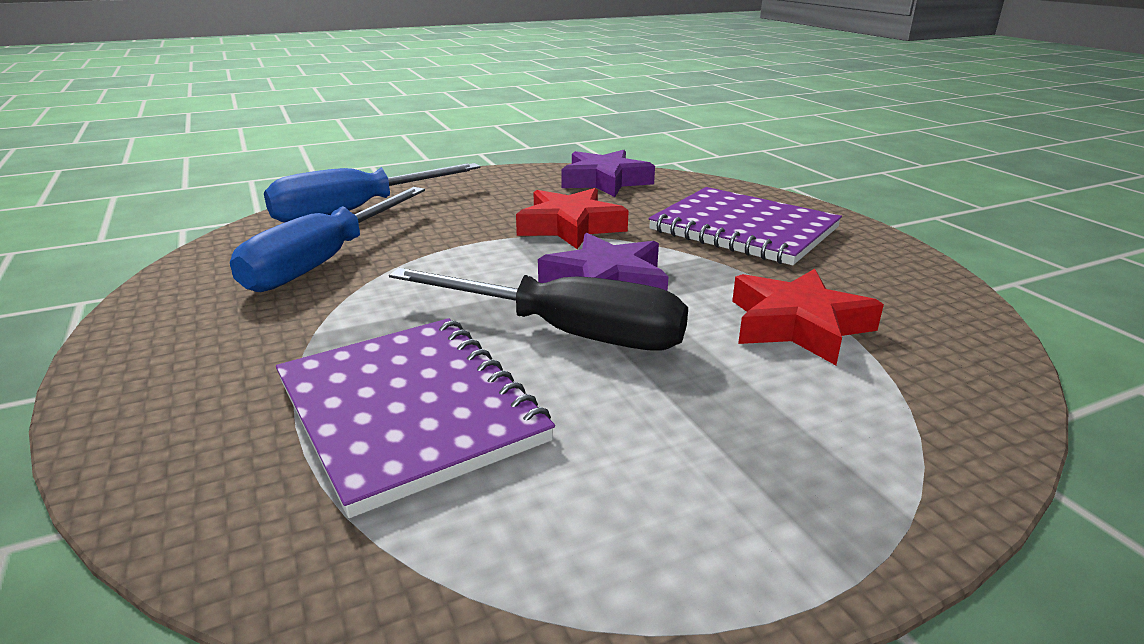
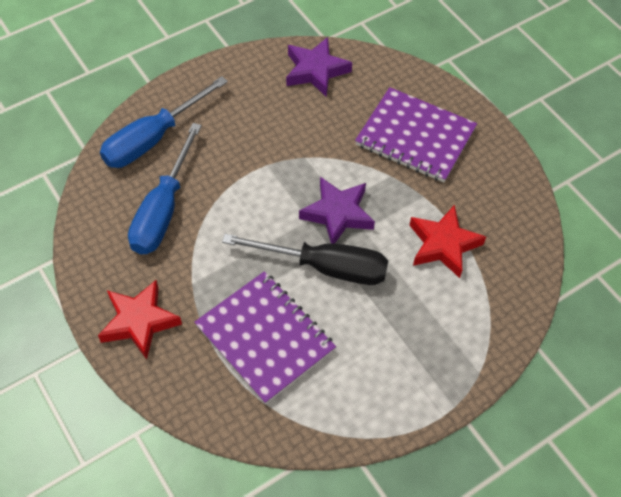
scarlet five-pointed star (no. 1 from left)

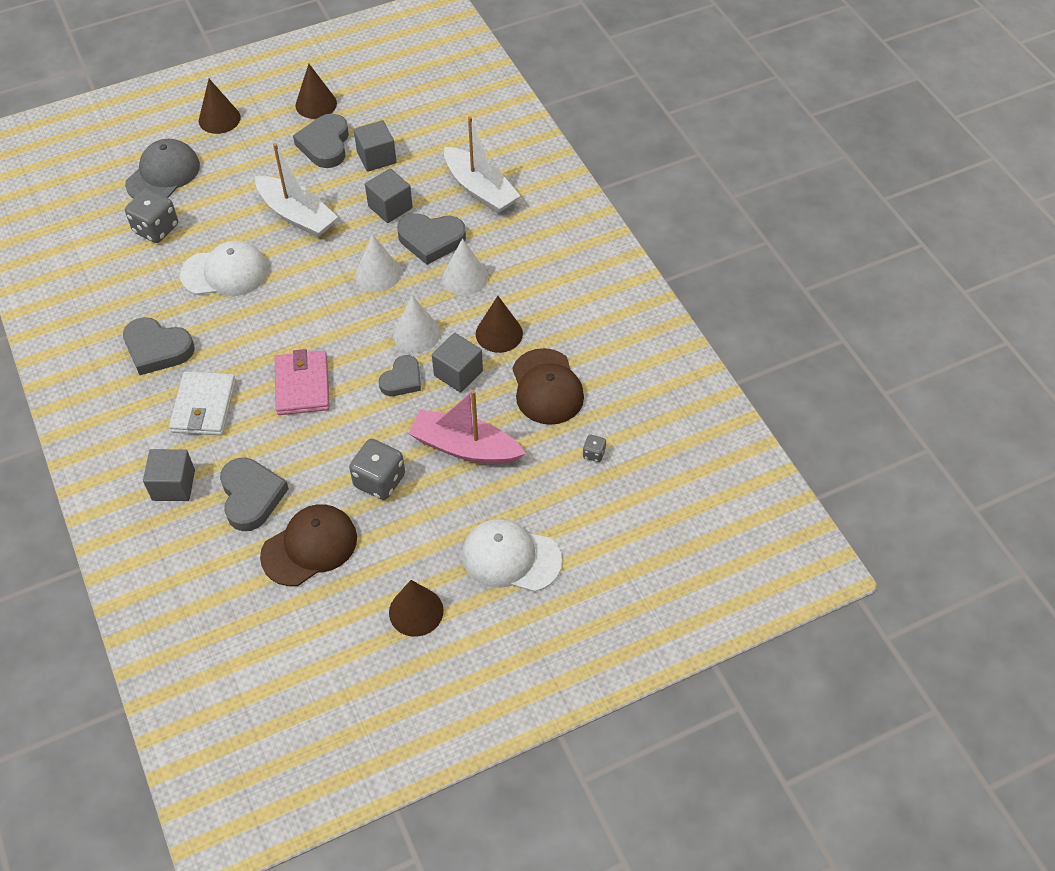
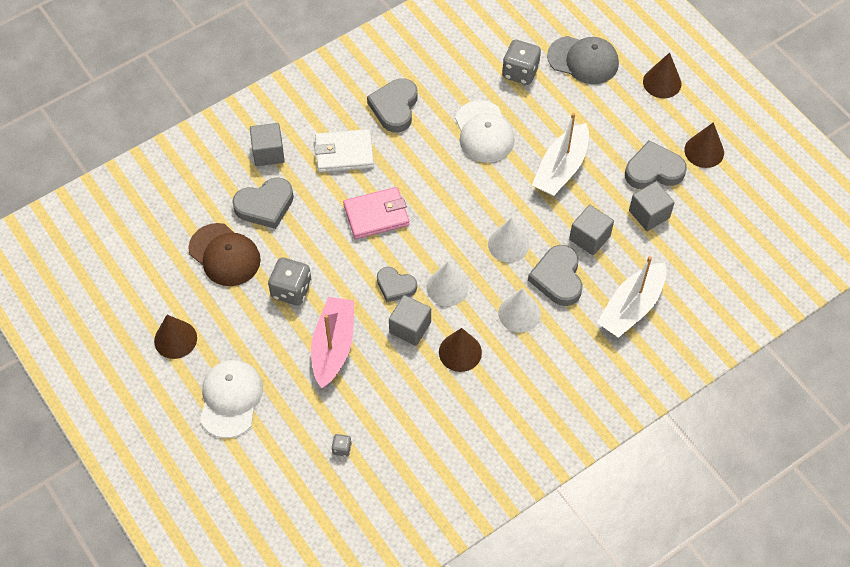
dark brown cap (no. 2 from left in the first image)

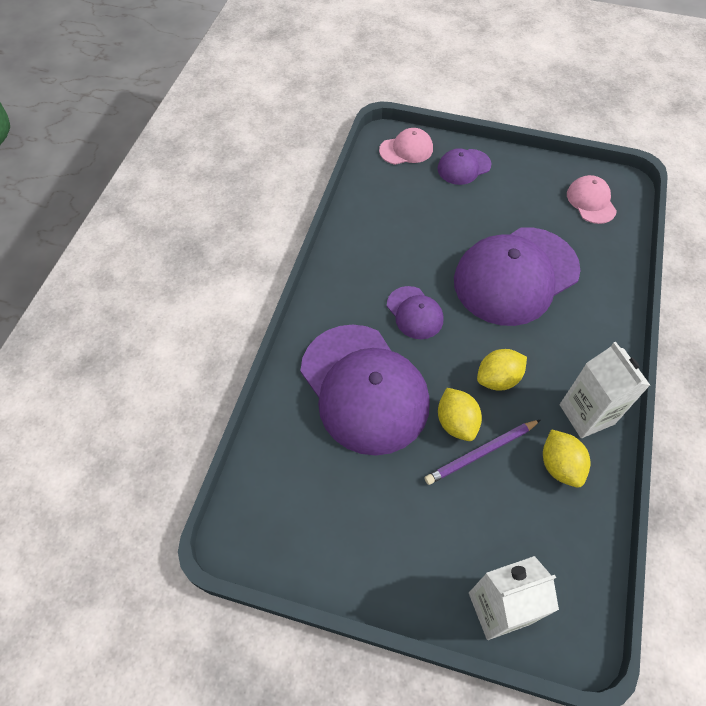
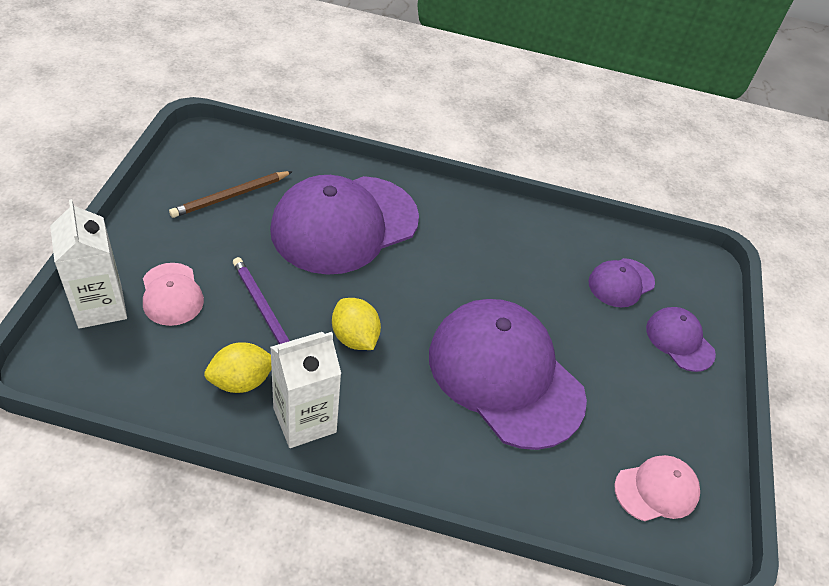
golden lemon (no. 1 from left in the first image)
dark brown wooden pencil
rose-pink cap (no. 1 from left)
violet cap (no. 3 from left)

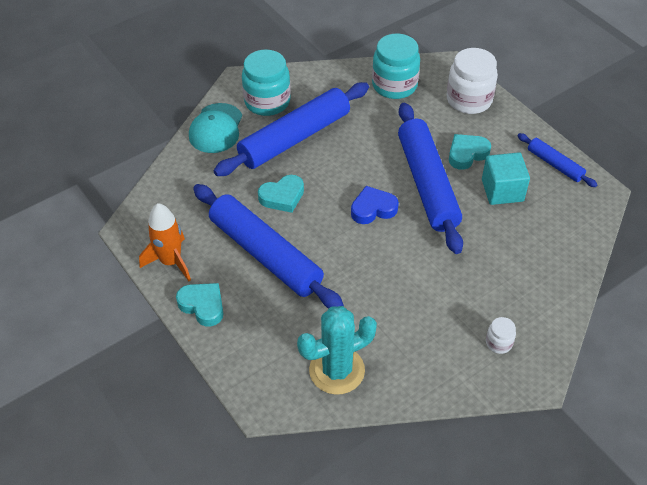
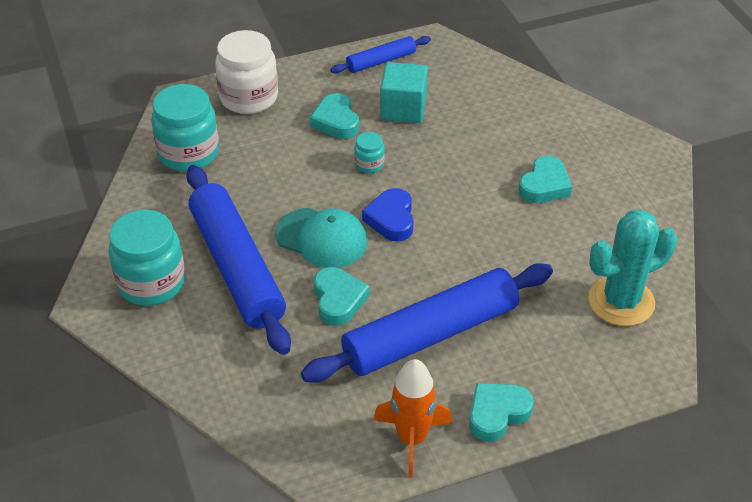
snow-white jar (no. 2 from left in the first image)
teal love heart (no. 4 from left)
teal cap
teal jar (no. 3 from left)
teal saguaro cactus

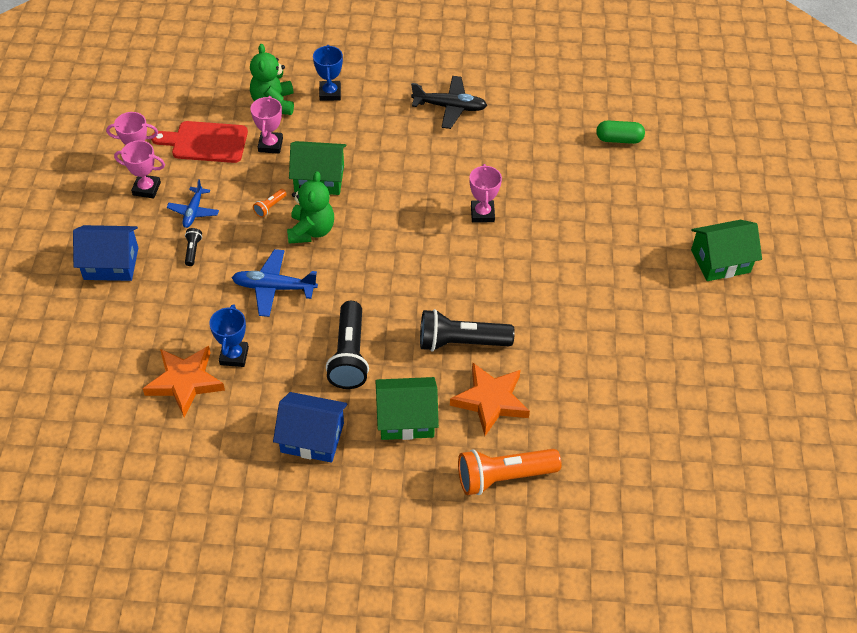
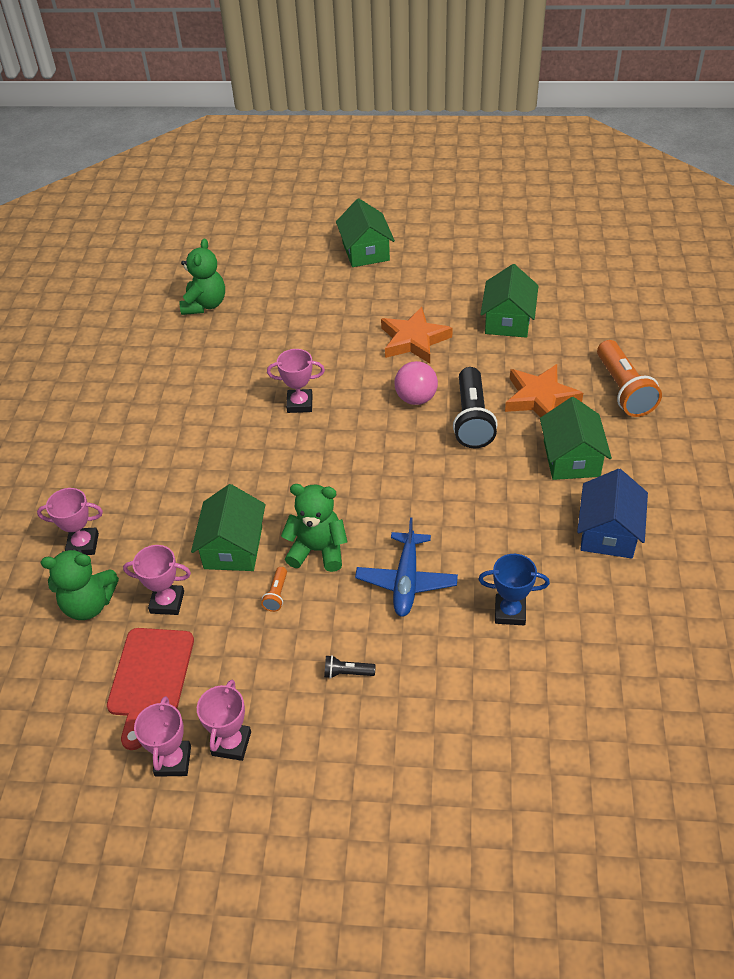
cobalt toy house (no. 1 from left in the first image)
cobalt aeroplane (no. 1 from left in the first image)
ebony flashlight (no. 2 from left in the first image)
ebony aeroplane
rose-pink ball
leaf-green toy house (no. 3 from left)
orange-coloured five-pointed star (no. 1 from left)
leaf-green teddy bear (no. 2 from left)
rose-pink prize cup (no. 1 from left)
orange-coloured flashlight (no. 1 from left)

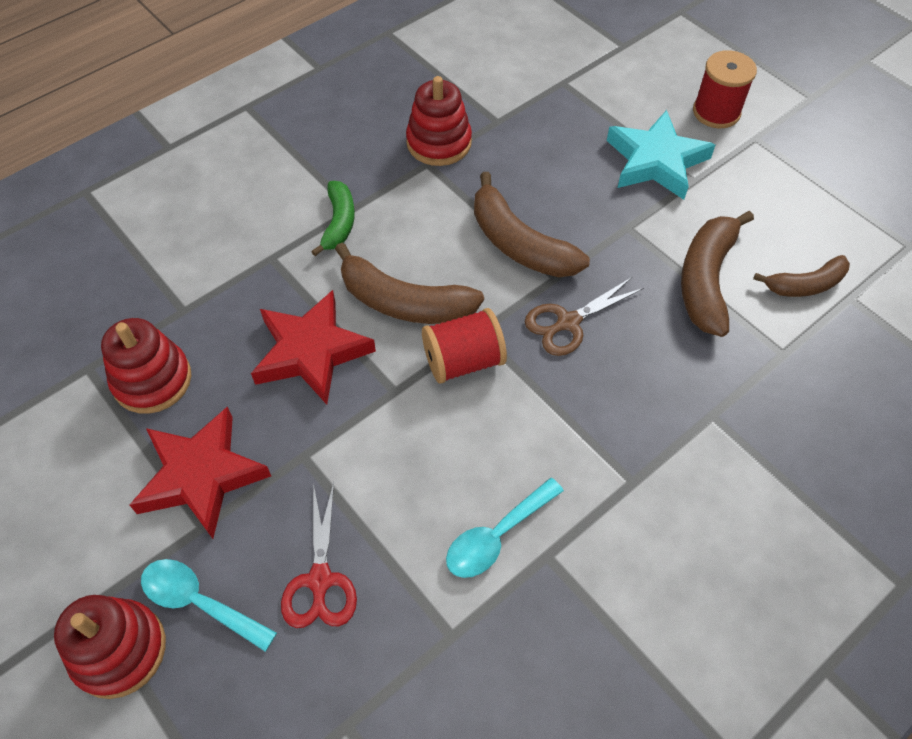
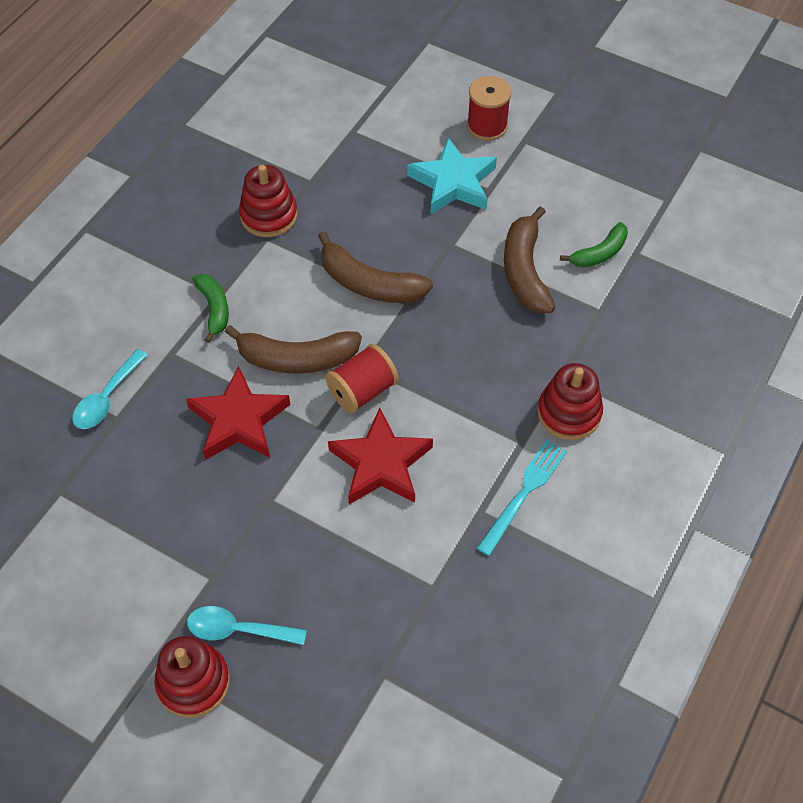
scarlet scissors
dark brown scissors
teal fork
scarlet stacking rings (no. 3 from left)
scarlet five-pointed star (no. 2 from left)
teal tablespoon (no. 1 from left)
leaf-green banana fruit (no. 2 from left)

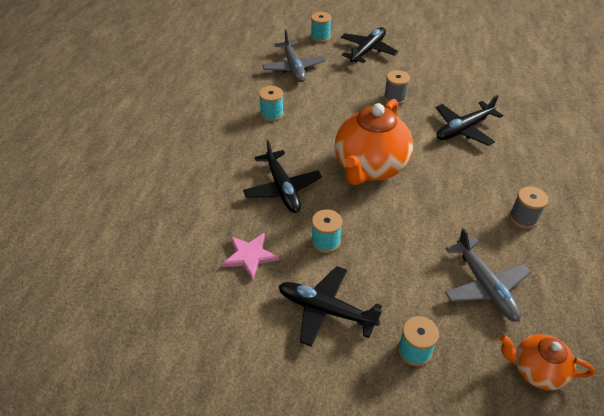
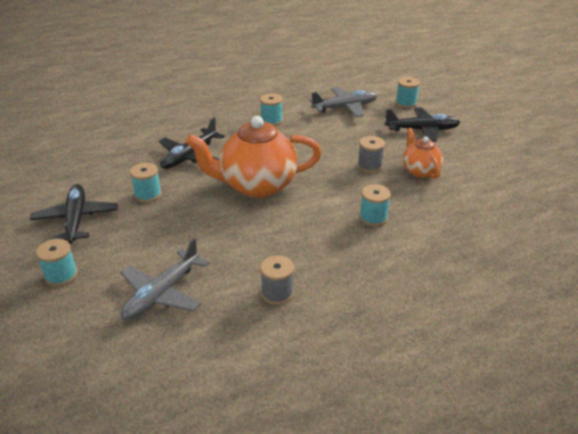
rose-pink five-pointed star
orange-coloured tea pot (no. 2 from left)
teal bobbin (no. 4 from left)
gray aeroplane (no. 2 from left)

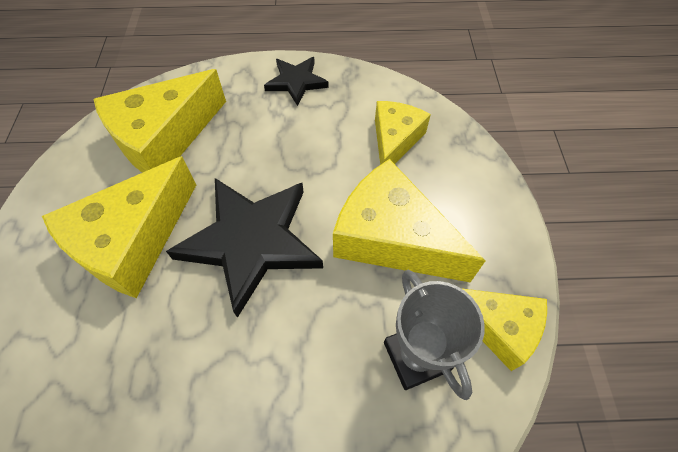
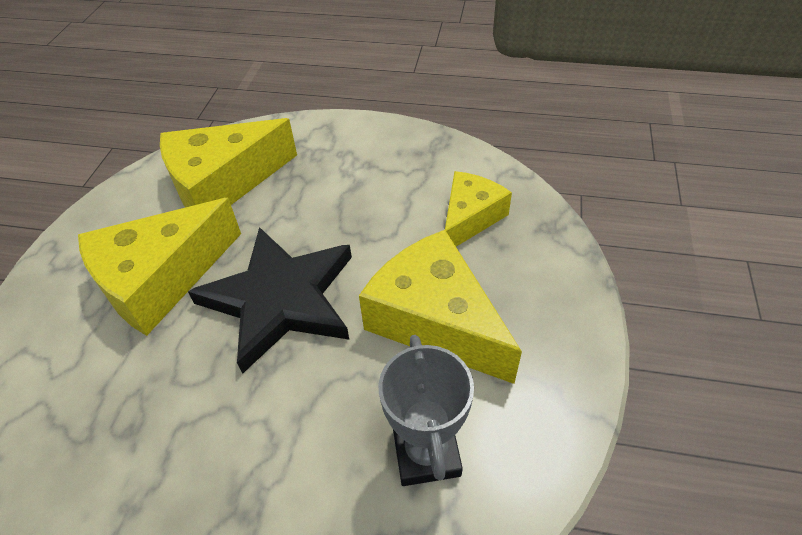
ebony five-pointed star (no. 2 from left in the first image)
golden cheese (no. 5 from left in the first image)

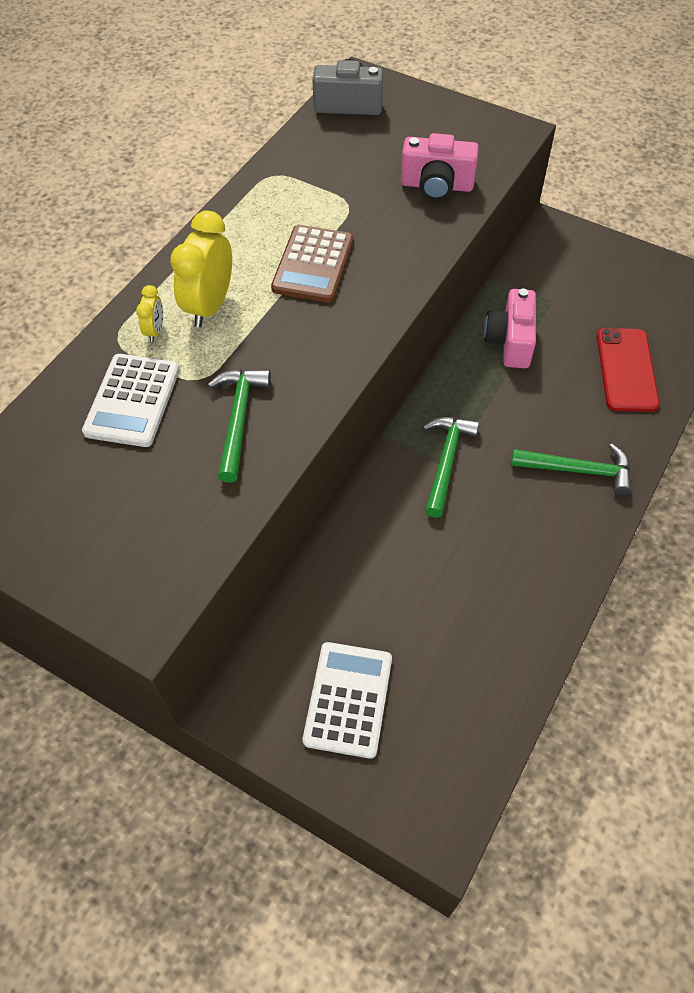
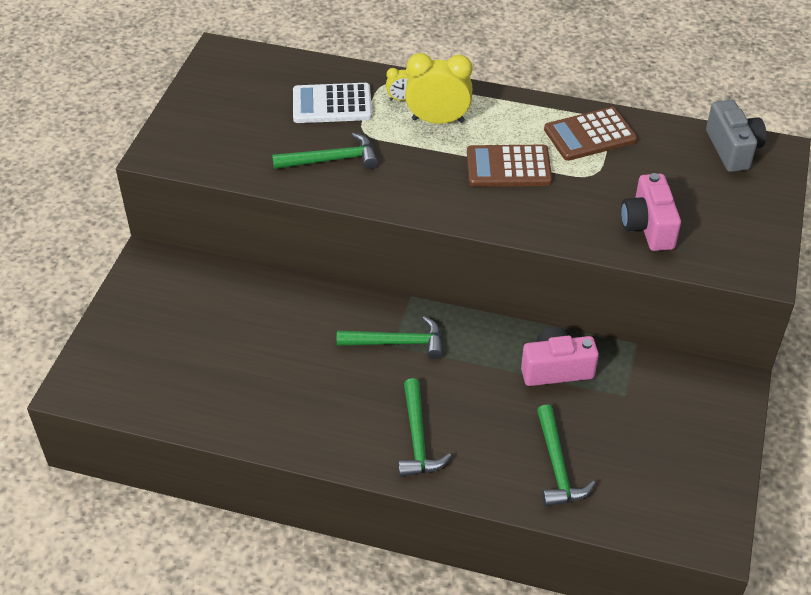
snow-white calculator (no. 2 from left in the first image)
dark brown calculator (no. 2 from left)
leaf-green claw hammer (no. 4 from left)

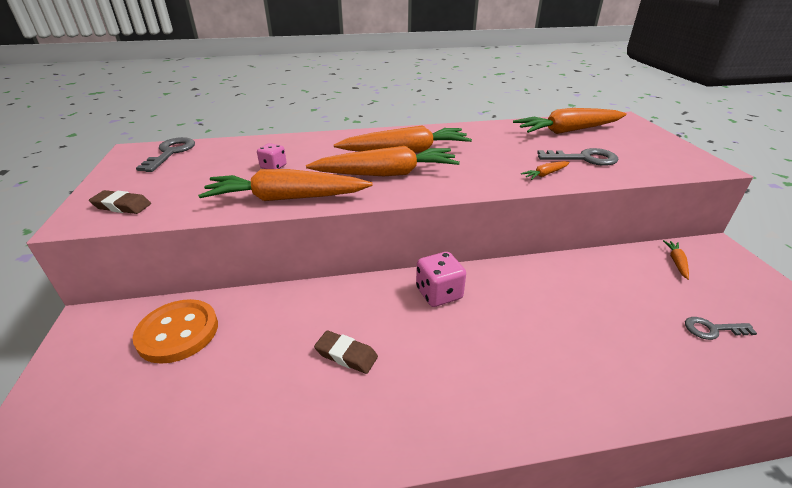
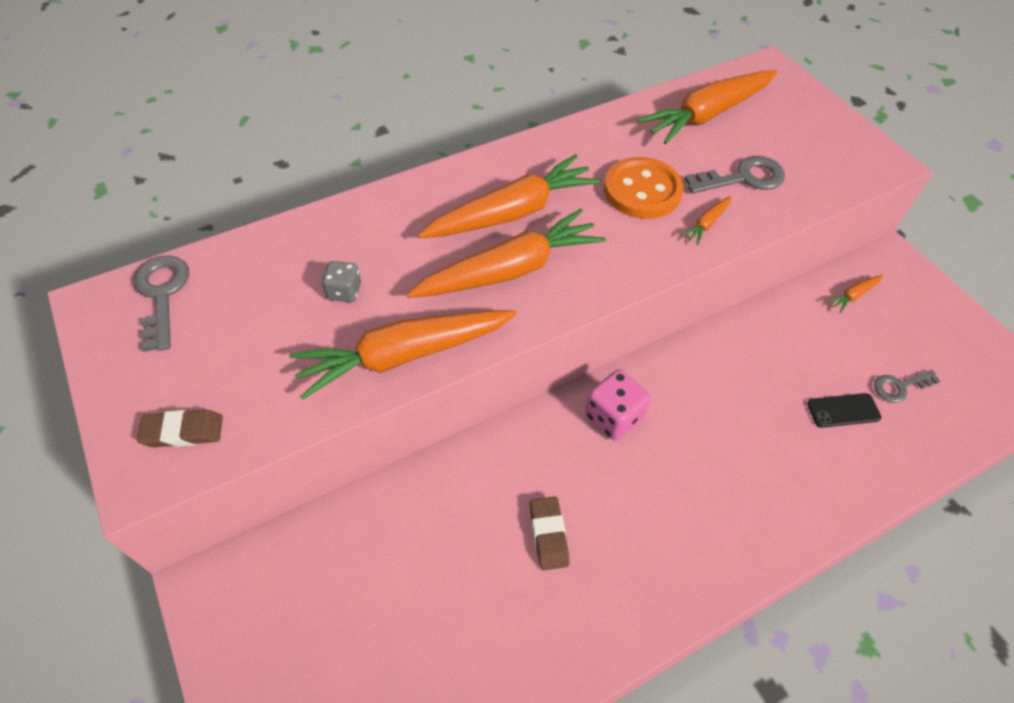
ebony mobile phone
orange-coloured shirt button
gray game die
dark brown eraser (no. 2 from left)
orange-coloured toy carrot (no. 6 from left)

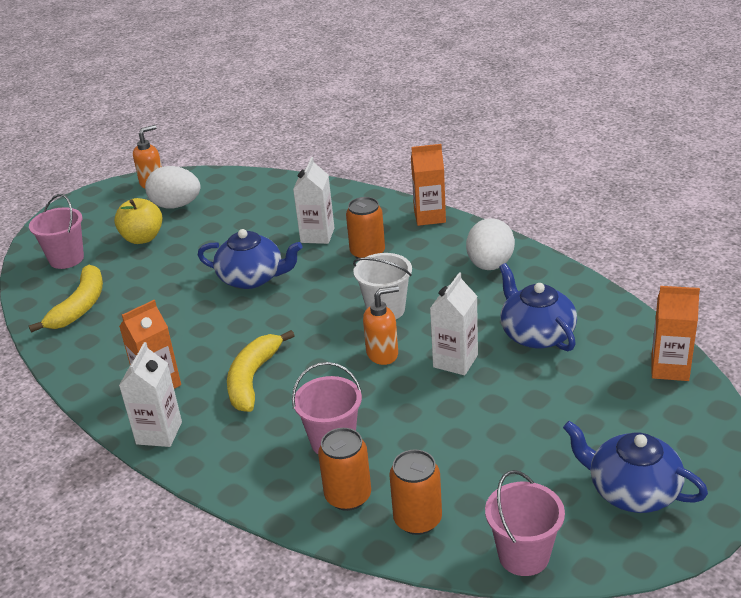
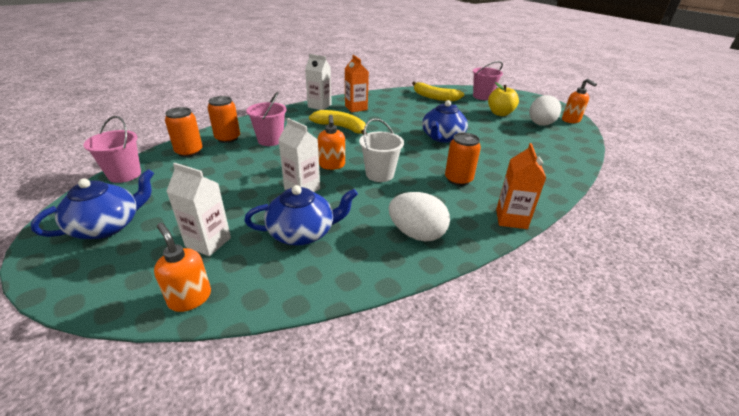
snow-white juice carton (no. 1 from left)
orange-coloured soap dispenser (no. 1 from left)

